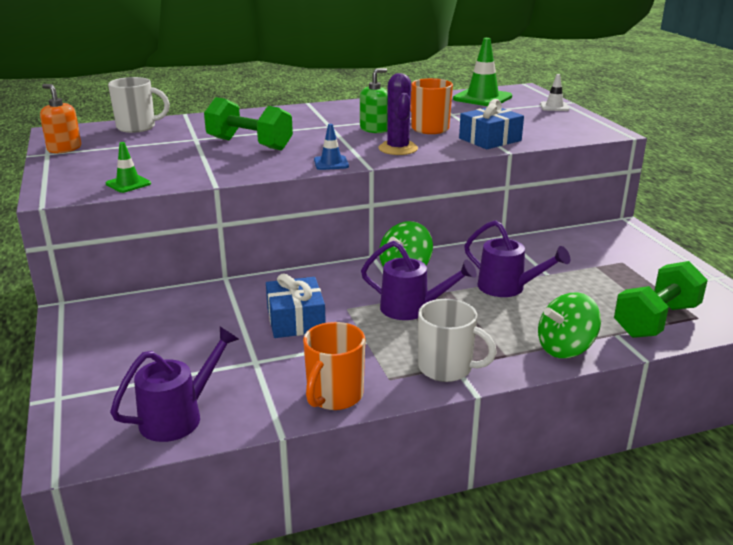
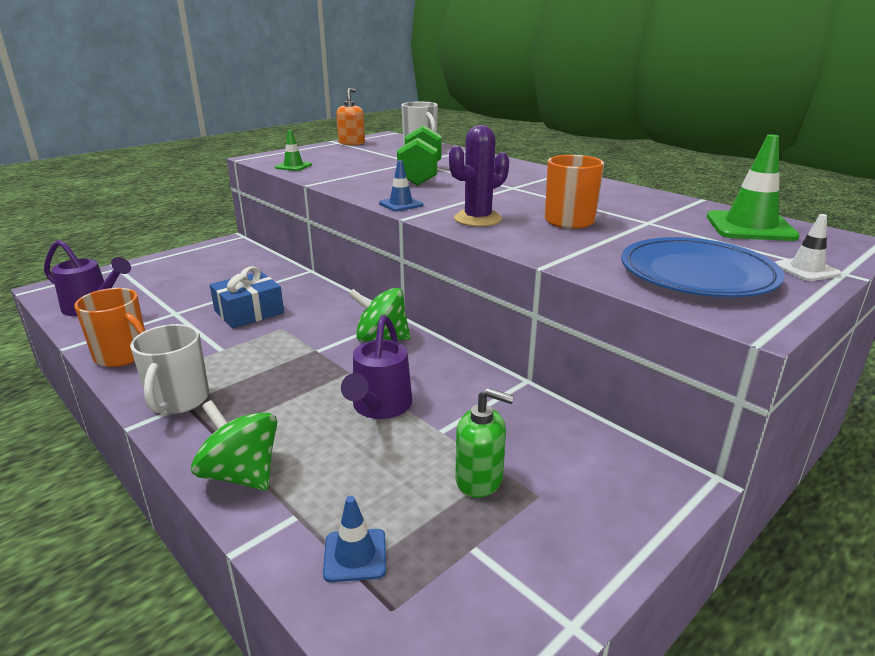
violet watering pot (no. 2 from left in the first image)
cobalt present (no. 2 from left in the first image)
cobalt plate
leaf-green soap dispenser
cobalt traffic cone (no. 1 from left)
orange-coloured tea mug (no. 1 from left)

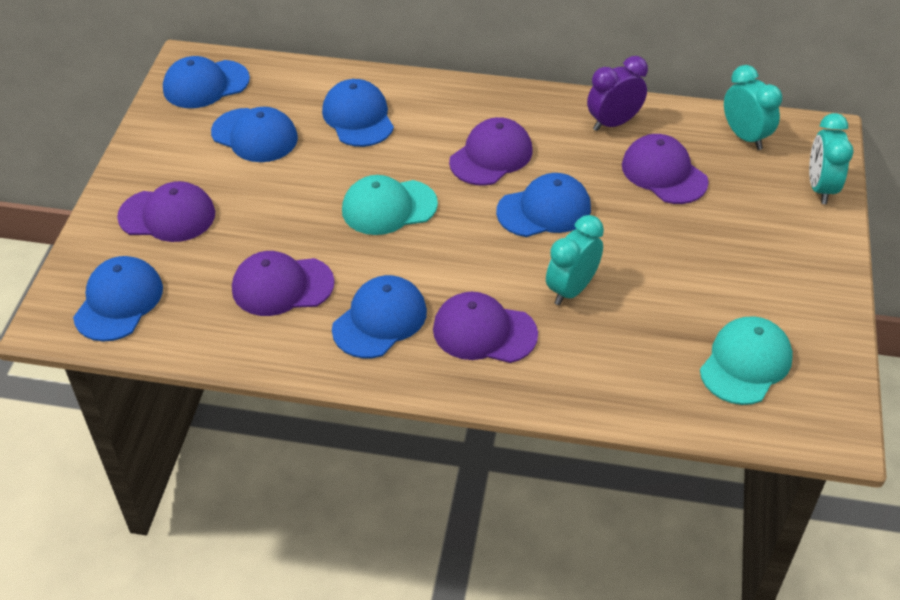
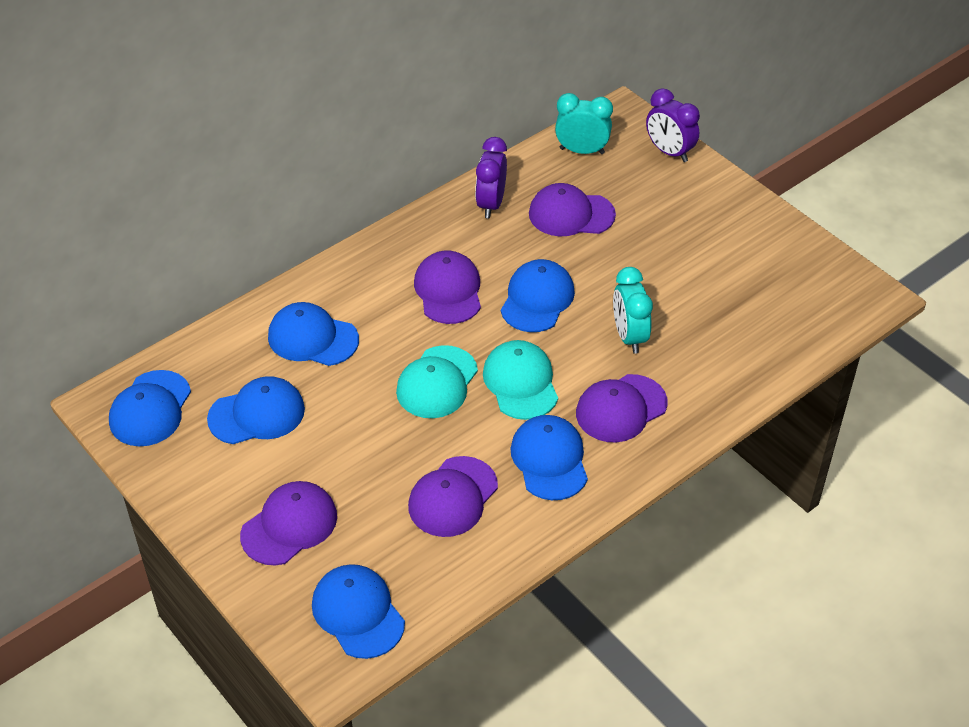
teal cap (no. 2 from left)
violet clock (no. 2 from left)

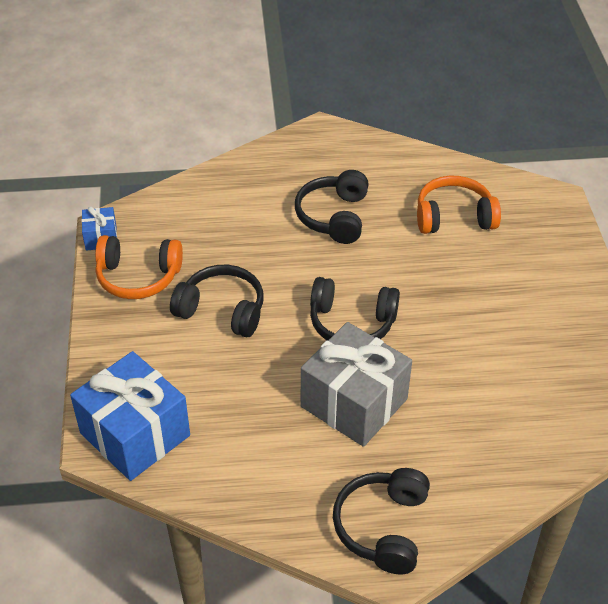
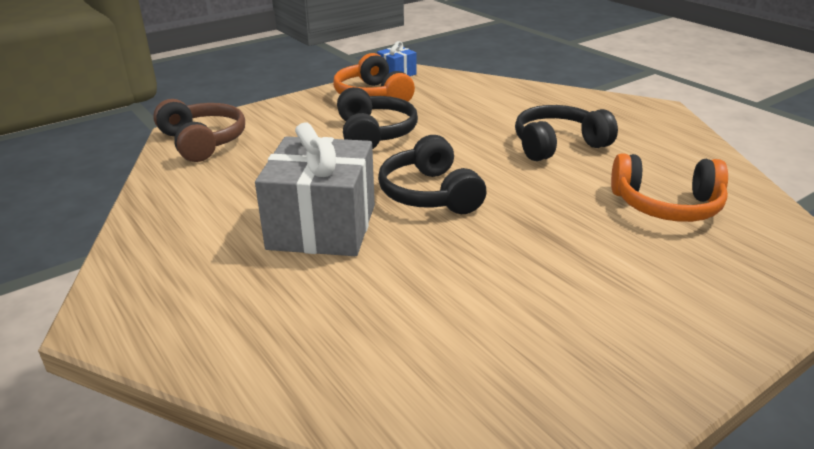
ebony headphones (no. 4 from left in the first image)
dark brown headphones
orange-coloured headphones (no. 2 from left)

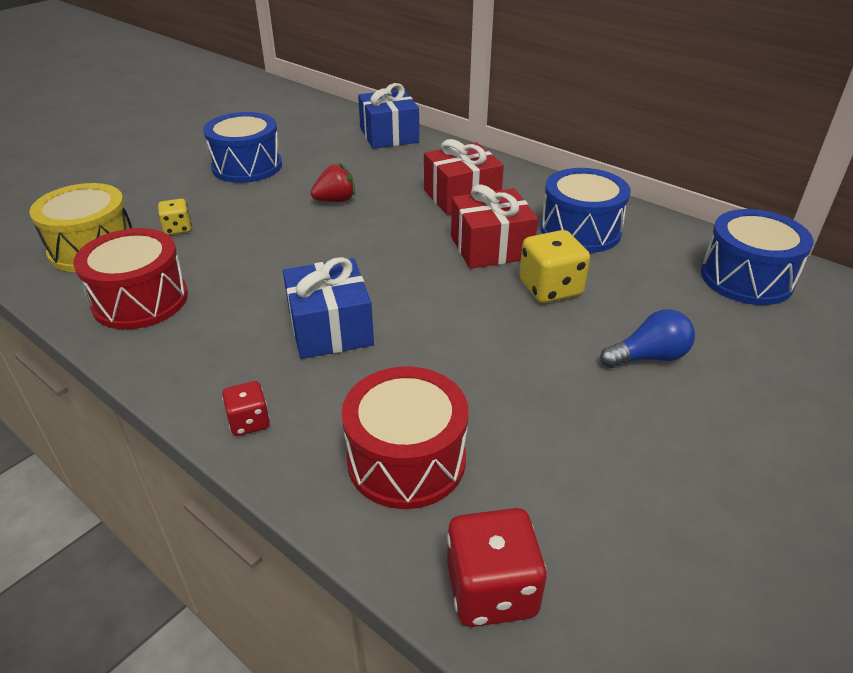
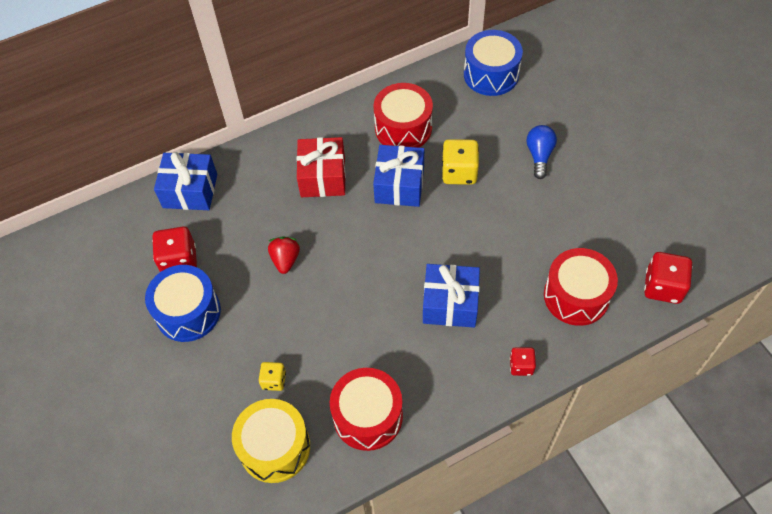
scarlet game die (no. 1 from left)
cobalt present (no. 2 from left)
scarlet drum (no. 2 from left)

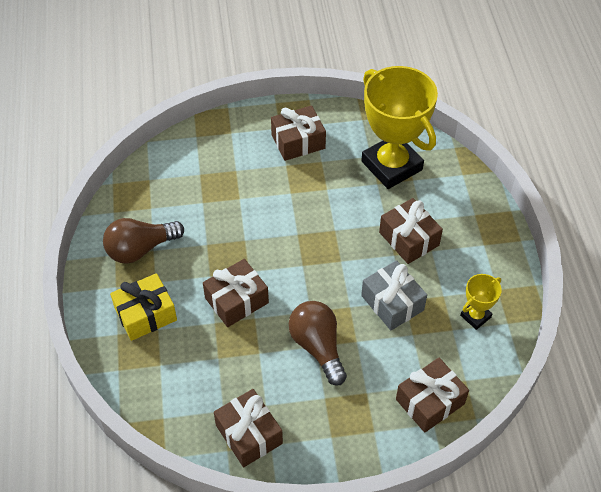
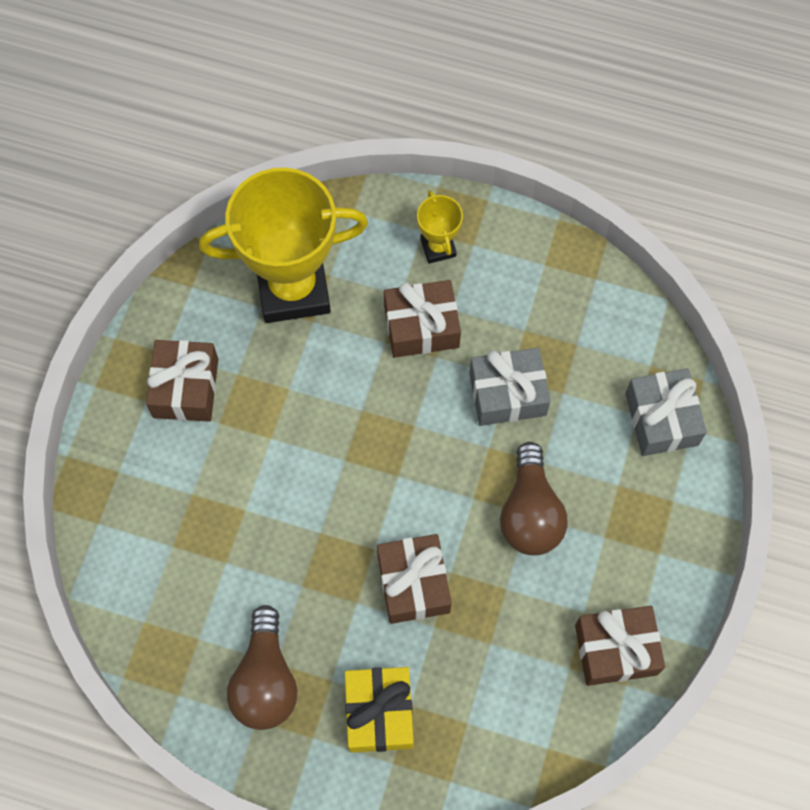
golden prize cup (no. 2 from left)
gray present (no. 2 from left)
dark brown bulb (no. 2 from left)

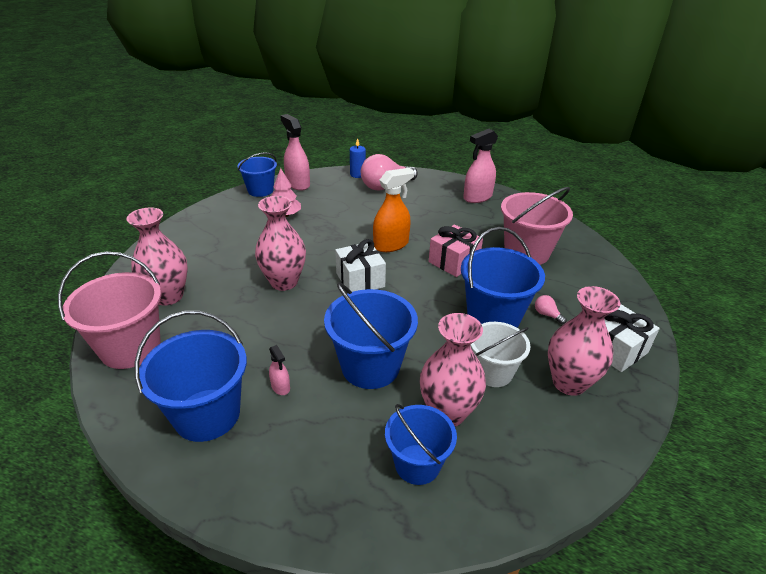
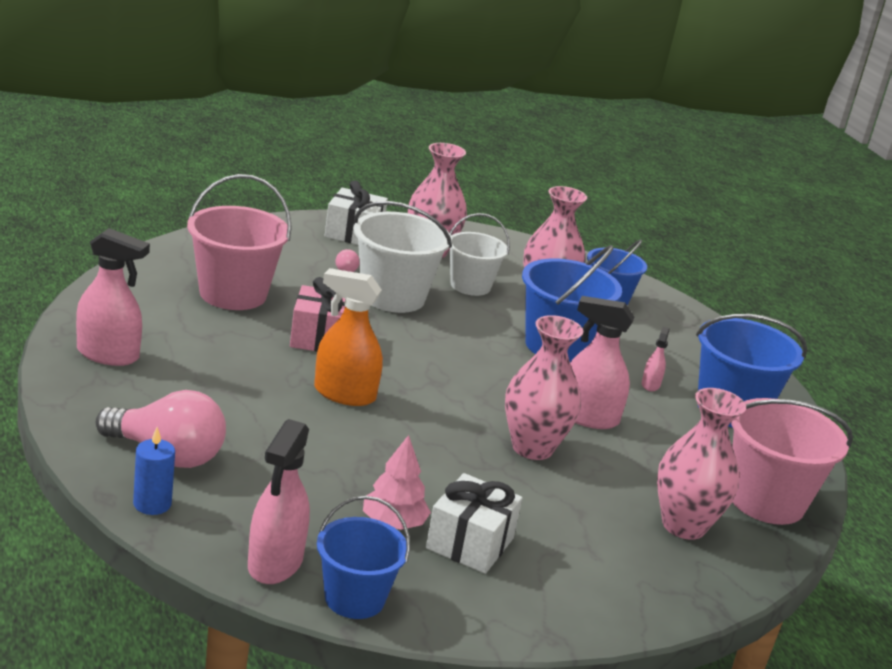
rose-pink sprayer (no. 3 from left)
snow-white present (no. 2 from left)
snow-white bucket (no. 1 from left)

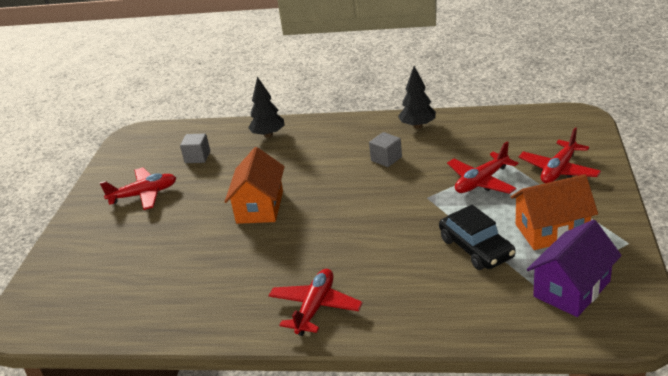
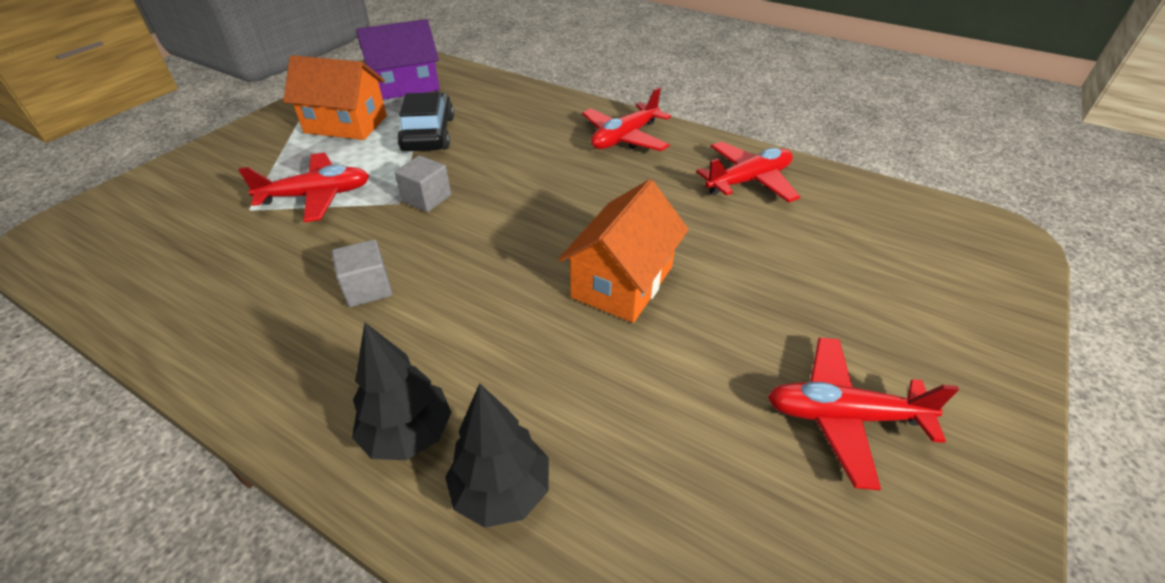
gray cube (no. 2 from left)
ebony fir tree (no. 1 from left)
scarlet aeroplane (no. 3 from left)

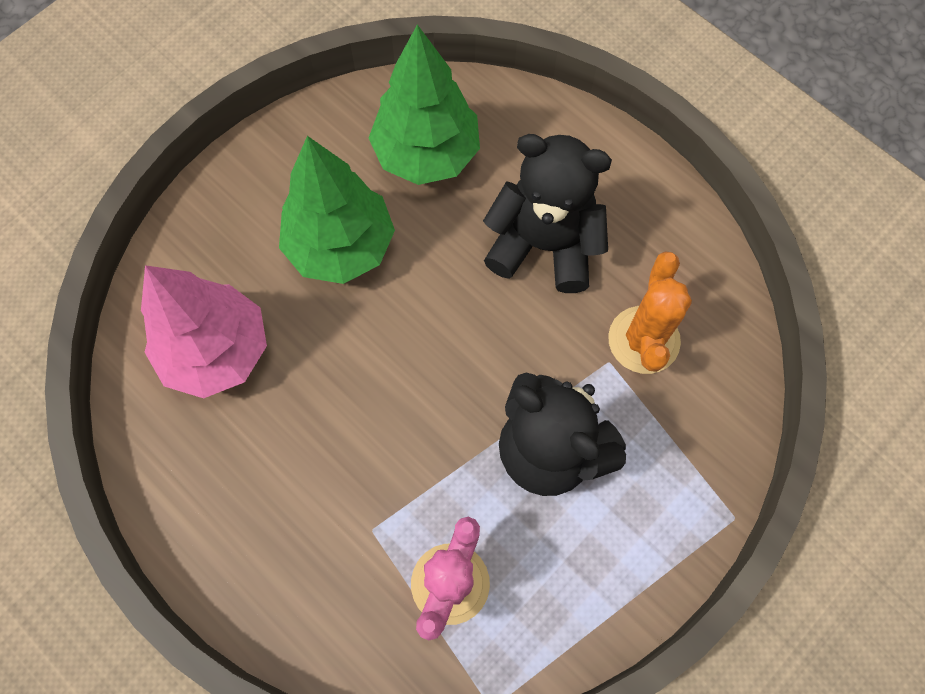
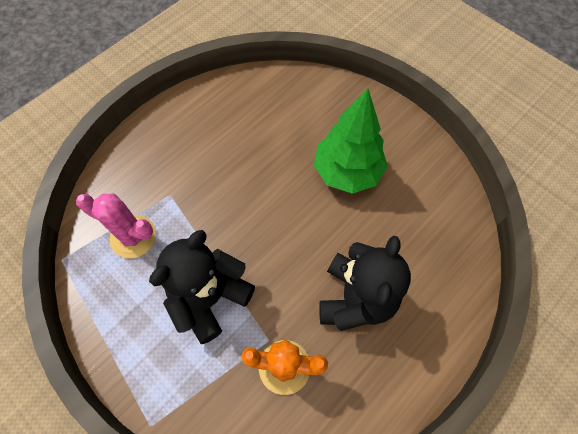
rose-pink fir tree
leaf-green fir tree (no. 2 from left in the first image)

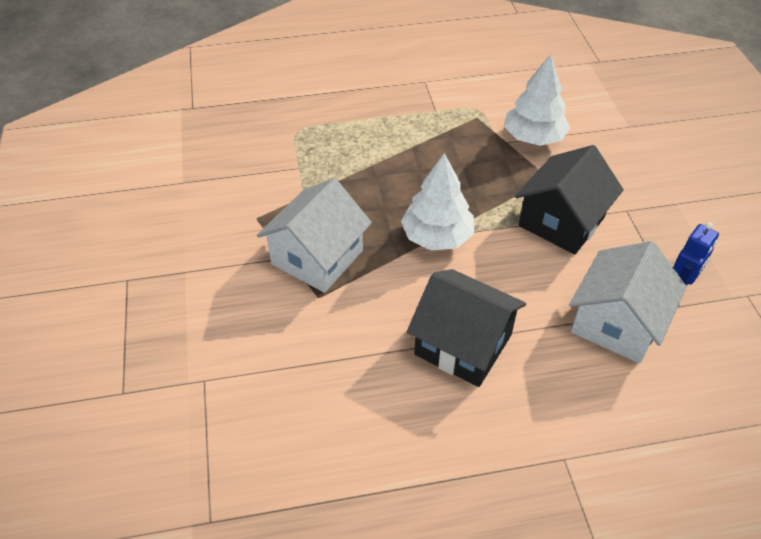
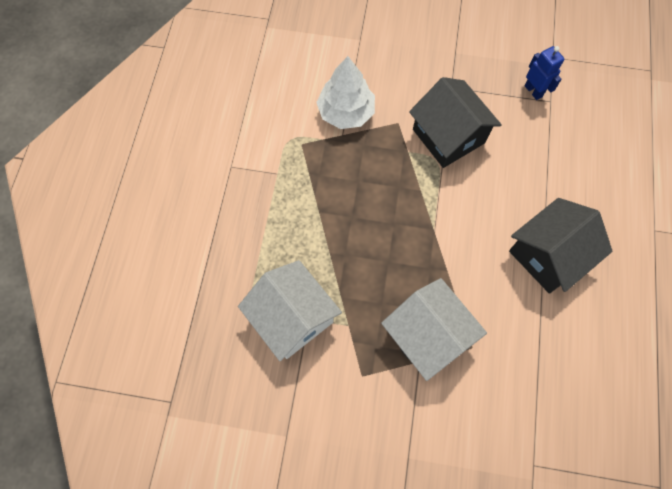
snow-white fir tree (no. 1 from left in the first image)
snow-white toy house (no. 1 from left)

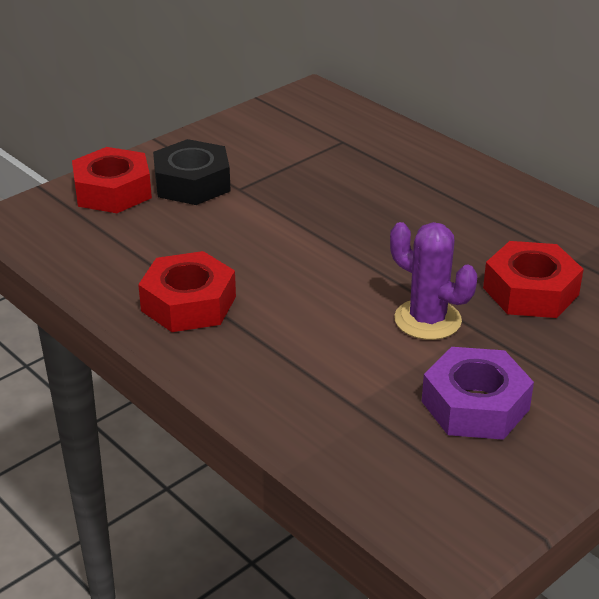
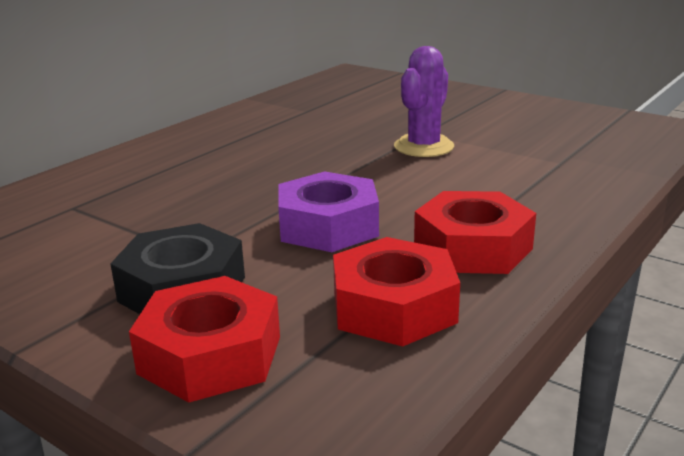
violet nut
scarlet nut (no. 2 from left)

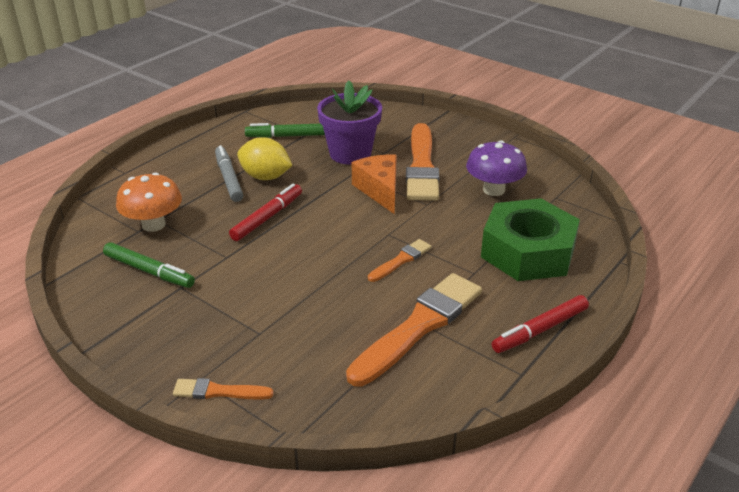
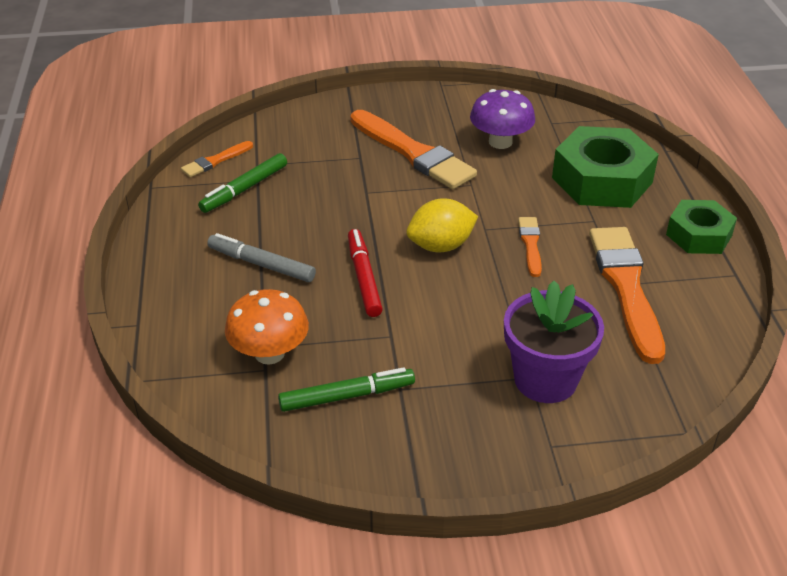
orange-coloured cheese
orange-coloured paint brush (no. 1 from left)
golden lemon
violet plant pot
leaf-green nut (no. 2 from left)

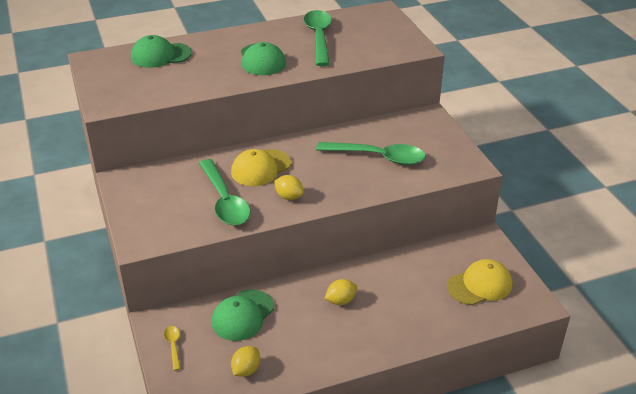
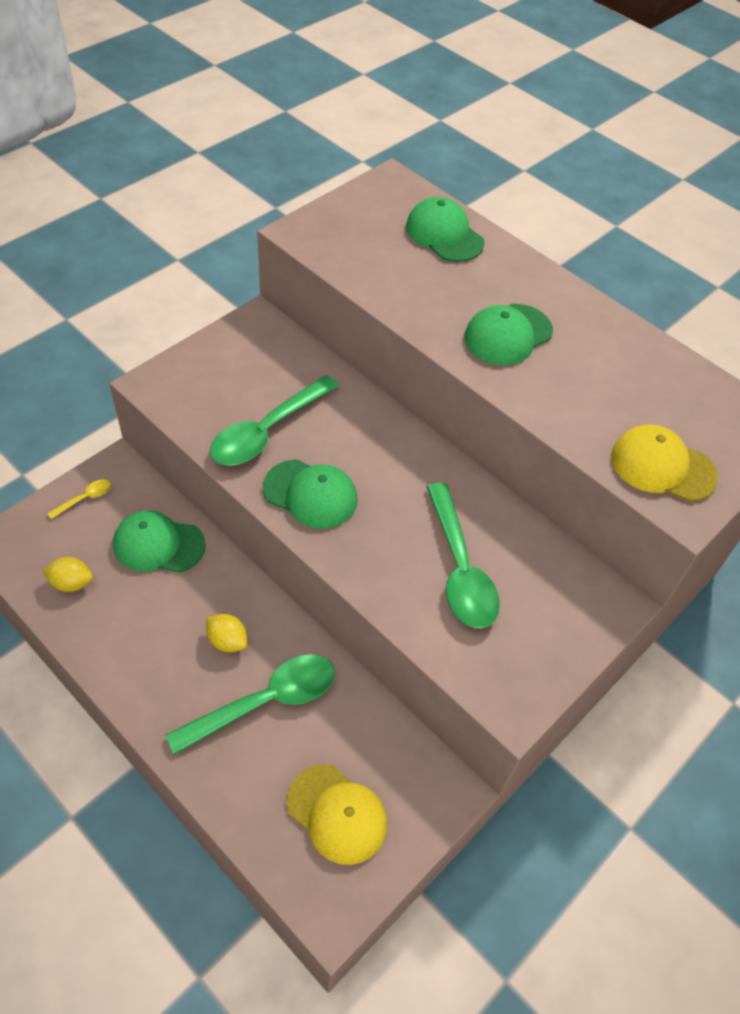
golden cap (no. 2 from left)
leaf-green tablespoon (no. 1 from left)
leaf-green cap (no. 2 from left)

